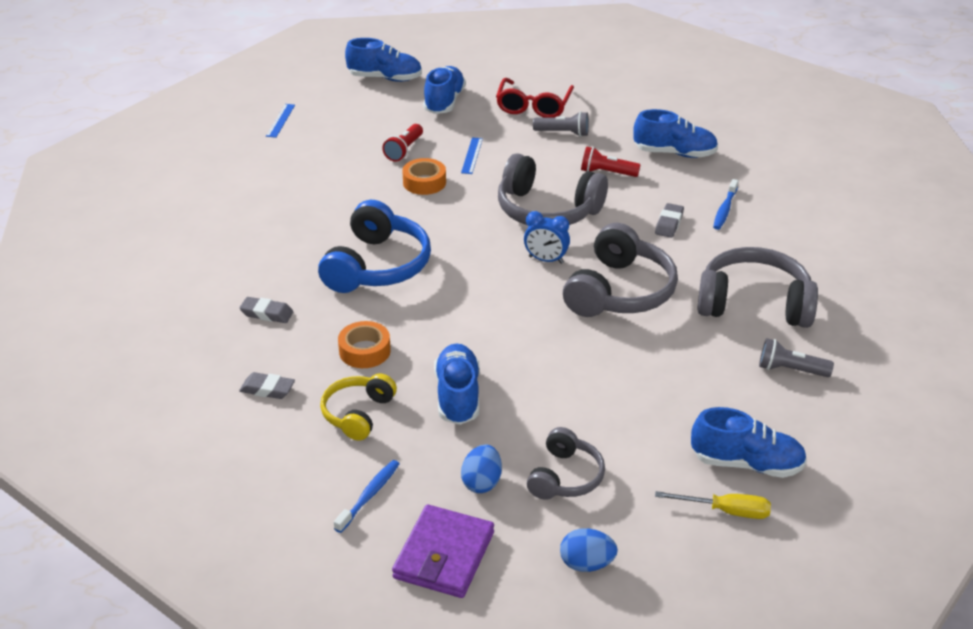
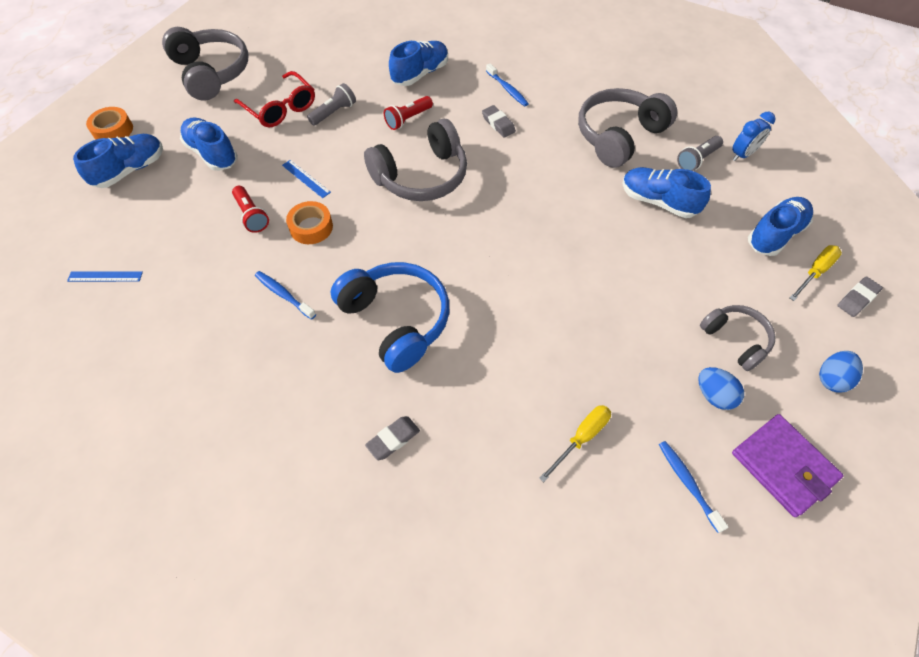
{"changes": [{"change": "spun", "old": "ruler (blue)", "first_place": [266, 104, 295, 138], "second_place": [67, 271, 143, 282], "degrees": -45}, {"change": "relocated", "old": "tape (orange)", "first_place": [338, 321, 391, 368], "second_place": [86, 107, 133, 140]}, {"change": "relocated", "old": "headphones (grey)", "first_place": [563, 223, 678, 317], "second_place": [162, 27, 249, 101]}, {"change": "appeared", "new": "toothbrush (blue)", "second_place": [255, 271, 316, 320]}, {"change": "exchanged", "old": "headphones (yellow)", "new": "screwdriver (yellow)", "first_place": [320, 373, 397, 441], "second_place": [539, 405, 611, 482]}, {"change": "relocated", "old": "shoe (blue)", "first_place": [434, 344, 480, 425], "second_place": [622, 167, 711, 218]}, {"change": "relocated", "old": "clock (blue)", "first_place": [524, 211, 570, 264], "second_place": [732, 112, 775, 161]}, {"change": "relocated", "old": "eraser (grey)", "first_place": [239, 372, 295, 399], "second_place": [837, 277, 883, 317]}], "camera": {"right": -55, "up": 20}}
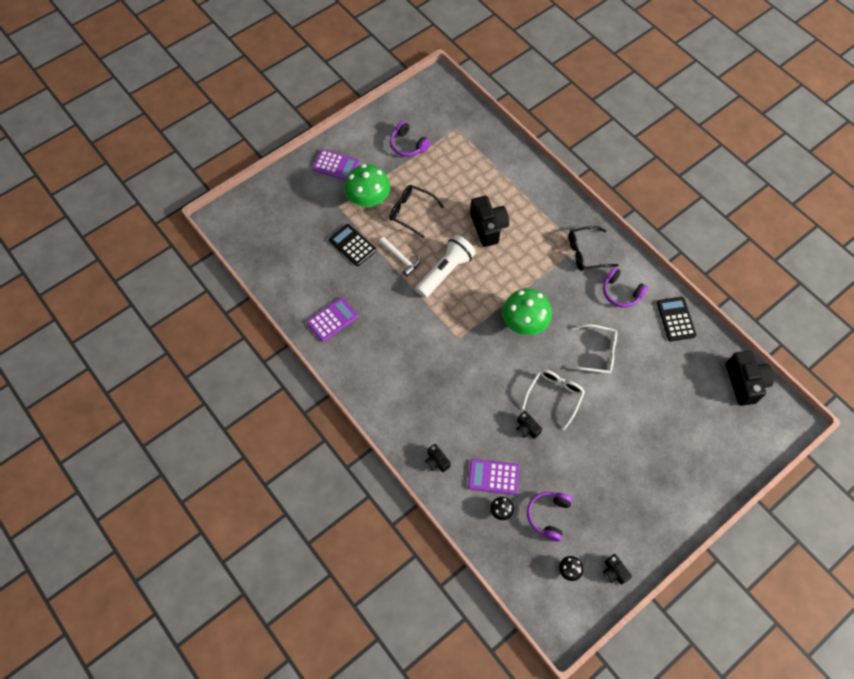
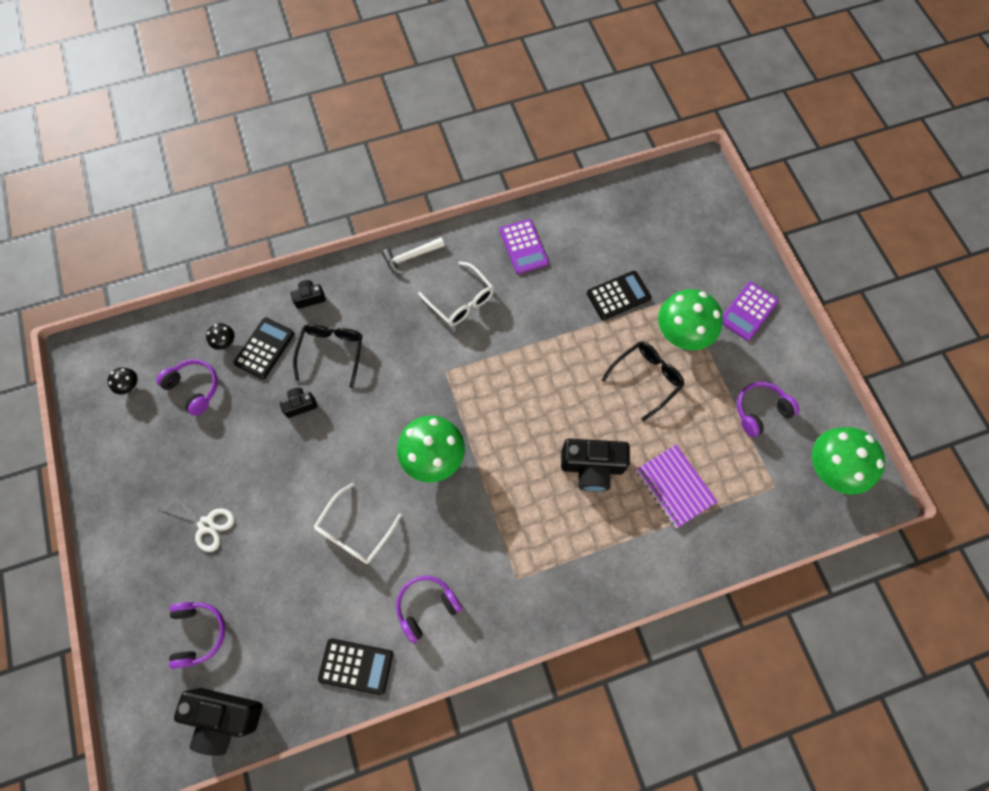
{"changes": [{"change": "appeared", "new": "scissors (white)", "second_place": [158, 491, 235, 552]}, {"change": "appeared", "new": "headphones (purple)", "second_place": [169, 602, 226, 669]}, {"change": "colour", "old": "calculator (purple)", "new": "calculator (black)", "first_place": [468, 459, 520, 495], "second_place": [233, 317, 294, 379]}, {"change": "relocated", "old": "glasses (black)", "first_place": [569, 226, 619, 271], "second_place": [293, 324, 362, 388]}, {"change": "relocated", "old": "hammer (white)", "first_place": [379, 237, 421, 277], "second_place": [382, 237, 445, 275]}, {"change": "relocated", "old": "glasses (white)", "first_place": [521, 369, 585, 430], "second_place": [418, 262, 494, 326]}, {"change": "appeared", "new": "notebook (purple)", "second_place": [636, 445, 718, 528]}, {"change": "appeared", "new": "mushroom (green)", "second_place": [812, 427, 885, 494]}, {"change": "missing", "old": "flashlight (white)", "first_place": [415, 235, 476, 298]}, {"change": "missing", "old": "camera (black)", "first_place": [603, 554, 632, 584]}], "camera": {"right": 110, "up": 5}}
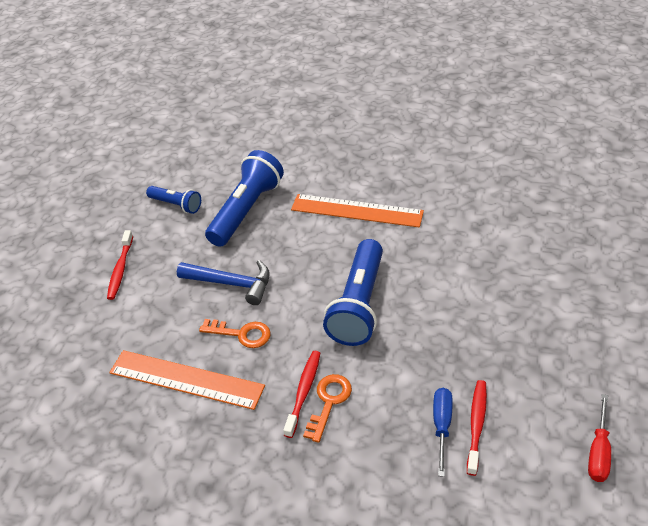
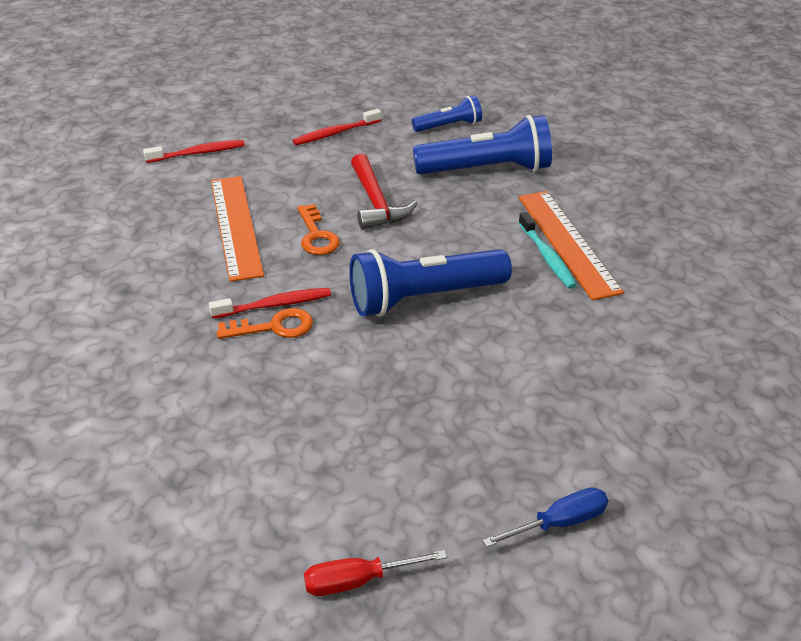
{"changes": [{"change": "relocated", "old": "toothbrush (red)", "first_place": [467, 380, 487, 476], "second_place": [143, 140, 245, 163]}, {"change": "colour", "old": "hammer (blue)", "new": "hammer (red)", "first_place": [177, 260, 270, 305], "second_place": [351, 154, 418, 230]}, {"change": "spun", "old": "flashlight (blue)", "first_place": [146, 186, 201, 214], "second_place": [412, 95, 482, 132], "degrees": -105}, {"change": "relocated", "old": "screwdriver (blue)", "first_place": [433, 388, 453, 477], "second_place": [483, 487, 608, 547]}, {"change": "appeared", "new": "toothbrush (turquoise)", "second_place": [519, 212, 577, 289]}], "camera": {"right": 55, "up": -5}}
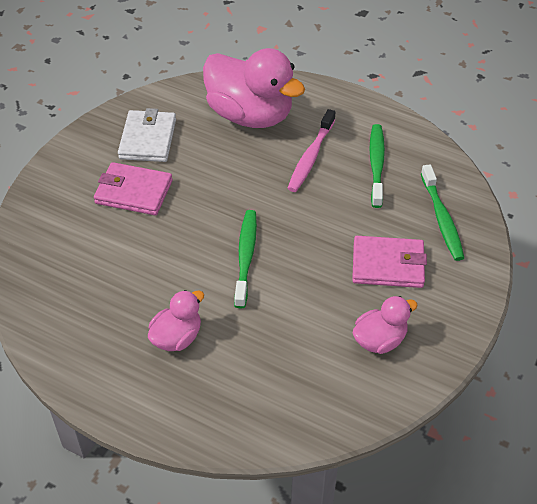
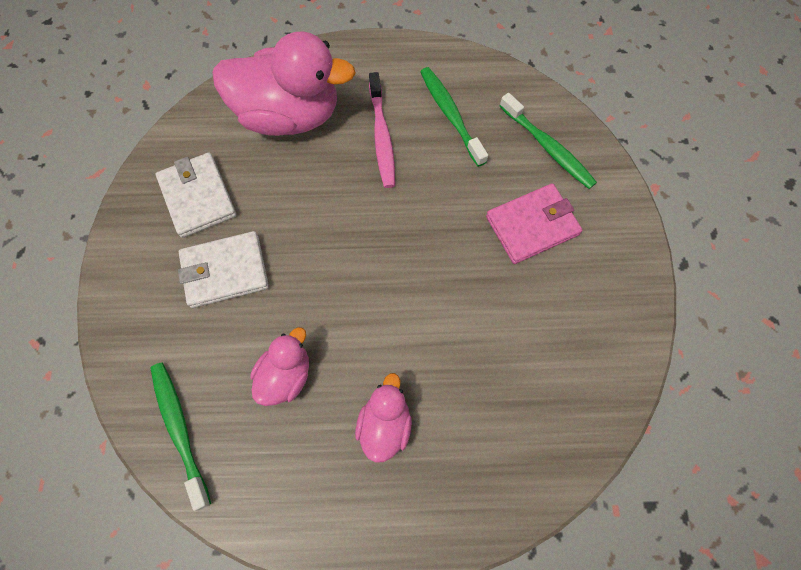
{"changes": [{"change": "relocated", "old": "toothbrush (green)", "first_place": [234, 210, 257, 308], "second_place": [150, 363, 211, 511]}, {"change": "colour", "old": "wallet (pink)", "new": "wallet (white)", "first_place": [94, 162, 173, 215], "second_place": [178, 231, 269, 308]}, {"change": "relocated", "old": "duck (pink)", "first_place": [353, 296, 418, 354], "second_place": [250, 327, 309, 406]}], "camera": {"right": -30, "up": 20}}
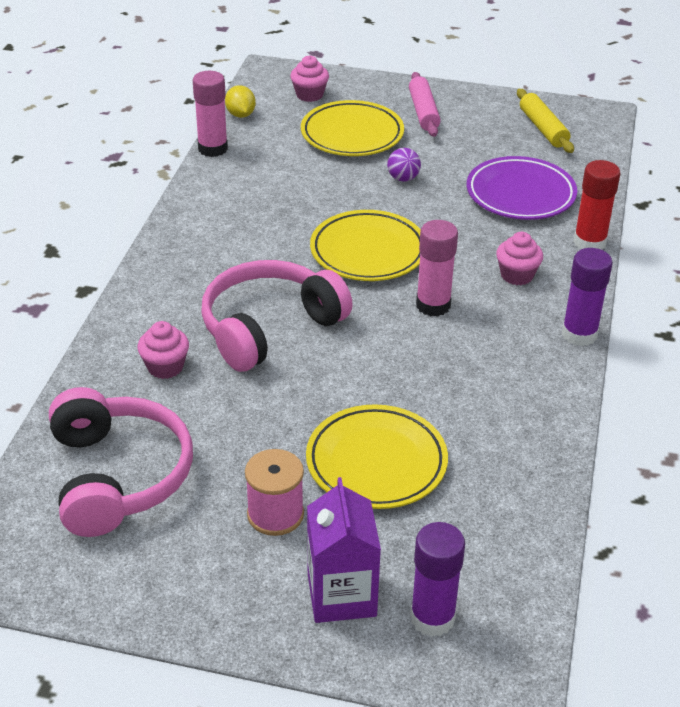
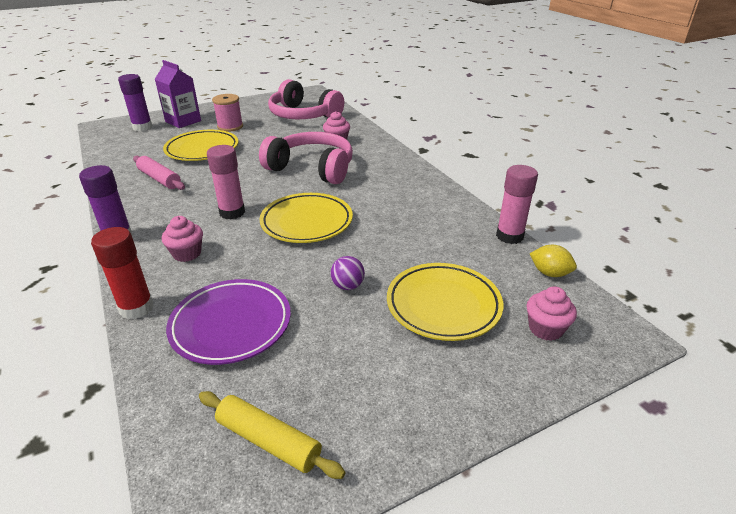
{"changes": [{"change": "relocated", "old": "rolling pin (pink)", "first_place": [409, 72, 440, 137], "second_place": [133, 156, 185, 190]}, {"change": "spun", "old": "headphones (pink)", "first_place": [201, 260, 353, 372], "second_place": [259, 132, 353, 184], "degrees": -75}], "camera": {"right": 140, "up": -5}}
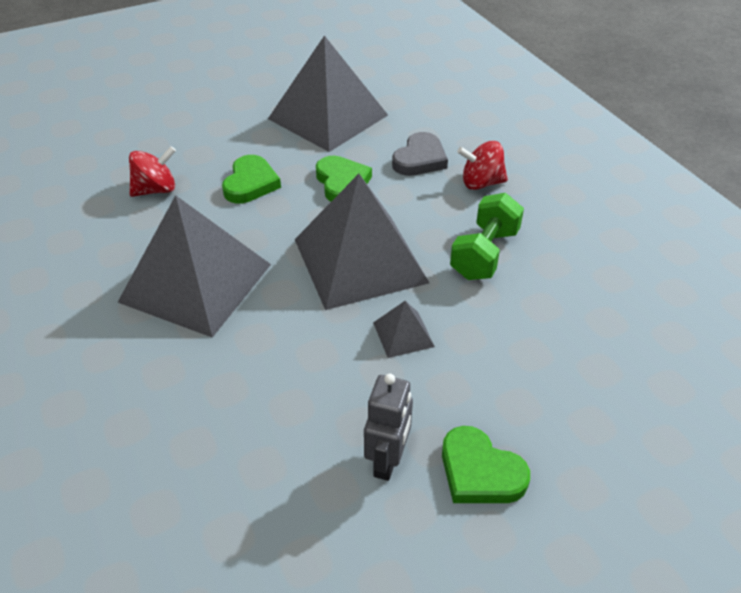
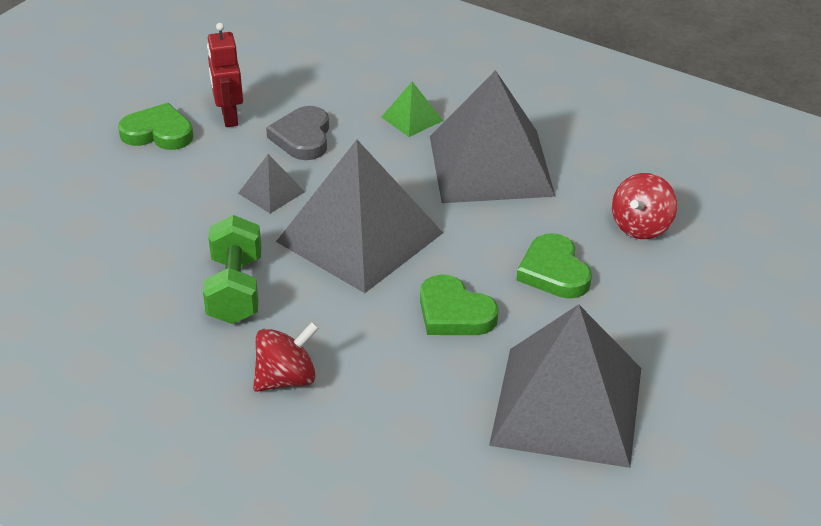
{"changes": [{"change": "colour", "old": "robot (grey)", "new": "robot (red)", "first_place": [364, 374, 413, 481], "second_place": [207, 23, 243, 127]}, {"change": "relocated", "old": "heart (grey)", "first_place": [392, 132, 448, 176], "second_place": [266, 106, 329, 160]}, {"change": "appeared", "new": "pyramid (green)", "second_place": [381, 82, 443, 137]}], "camera": {"right": 150, "up": -5}}
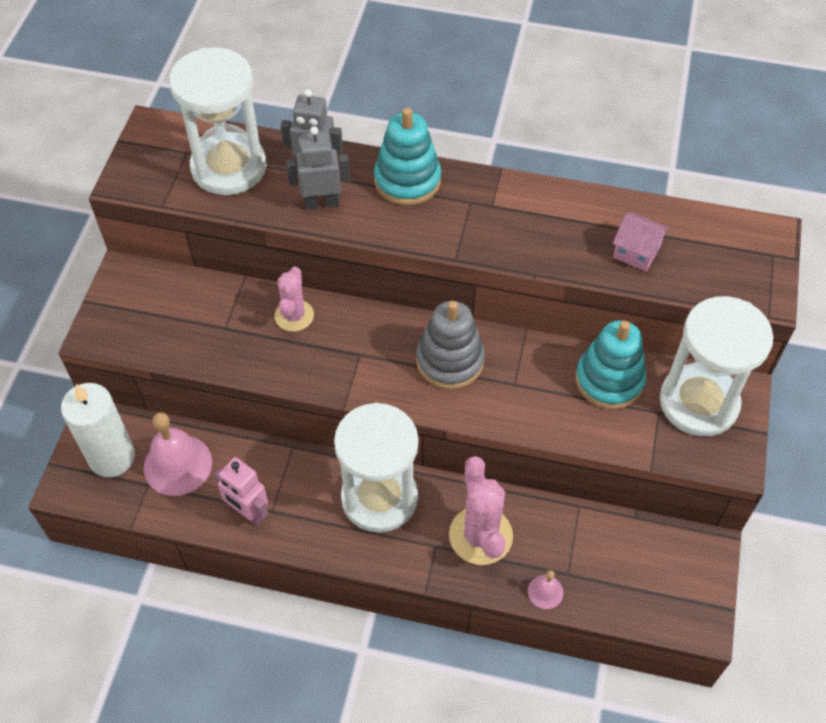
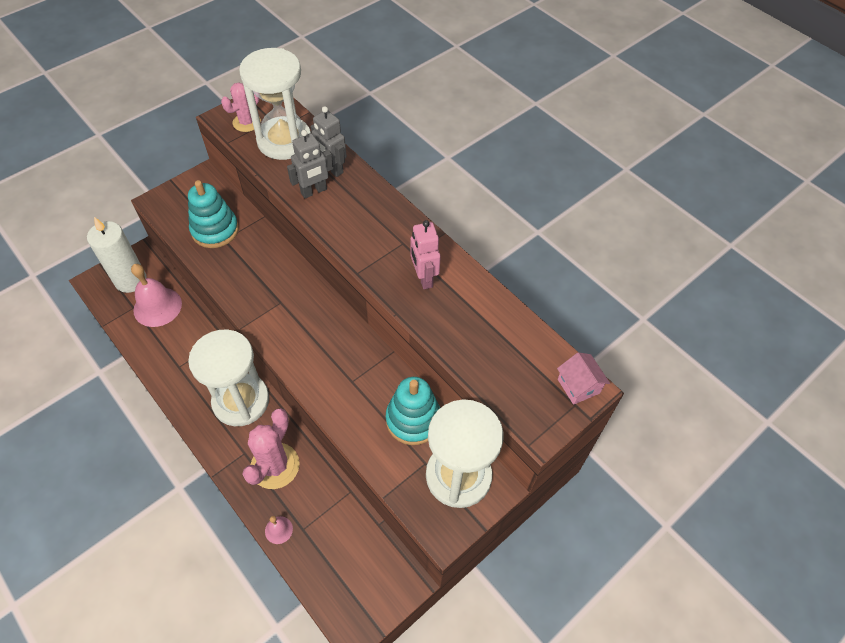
{"changes": [{"change": "relocated", "old": "stacking toy (turquoise)", "first_place": [374, 108, 441, 206], "second_place": [188, 180, 239, 248]}, {"change": "relocated", "old": "cactus (pink)", "first_place": [275, 266, 314, 332], "second_place": [221, 82, 261, 132]}, {"change": "spun", "old": "robot (grey)", "first_place": [286, 126, 350, 210], "second_place": [287, 130, 334, 198], "degrees": 120}, {"change": "relocated", "old": "robot (pink)", "first_place": [214, 457, 268, 526], "second_place": [411, 220, 441, 289]}, {"change": "relocated", "old": "house (pink)", "first_place": [613, 212, 669, 271], "second_place": [557, 352, 610, 405]}, {"change": "missing", "old": "stacking toy (grey)", "first_place": [416, 301, 485, 390]}], "camera": {"right": 35, "up": 0}}
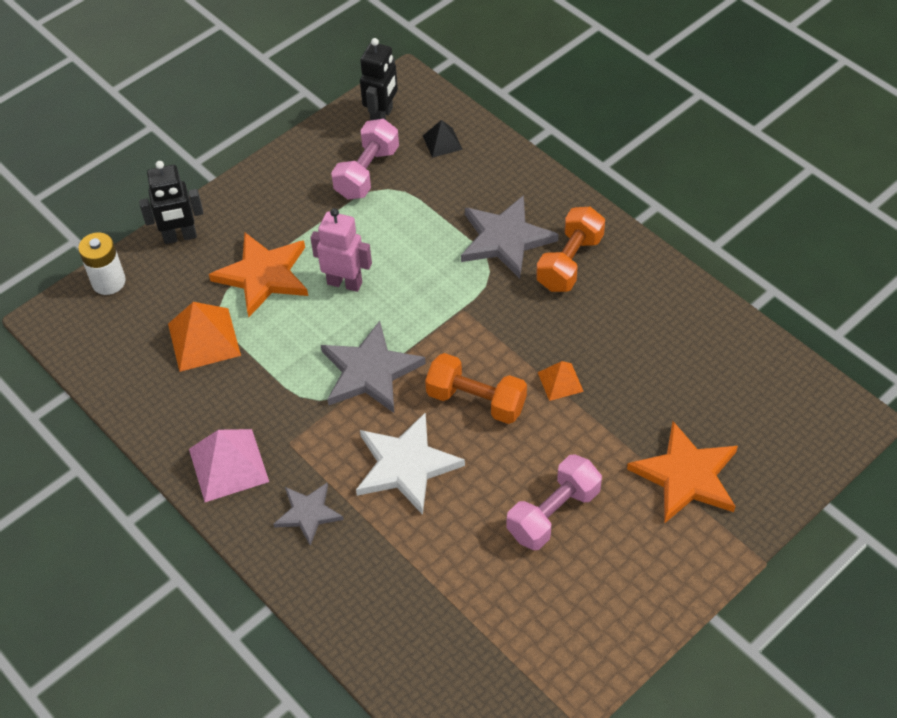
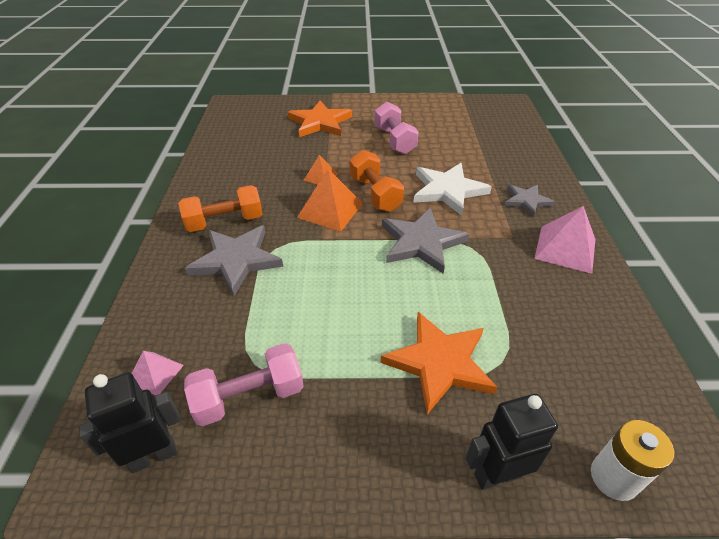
{"changes": [{"change": "colour", "old": "pyramid (black)", "new": "pyramid (pink)", "first_place": [423, 120, 463, 158], "second_place": [132, 351, 184, 395]}, {"change": "relocated", "old": "pyramid (orange)", "first_place": [168, 302, 241, 372], "second_place": [297, 169, 363, 231]}, {"change": "spun", "old": "dumbbell (pink)", "first_place": [507, 455, 602, 550], "second_place": [374, 102, 419, 154], "degrees": 75}, {"change": "spun", "old": "robot (black)", "first_place": [139, 161, 203, 244], "second_place": [465, 394, 558, 490], "degrees": -45}, {"change": "missing", "old": "robot (pink)", "first_place": [310, 208, 372, 292]}], "camera": {"right": -140, "up": -10}}
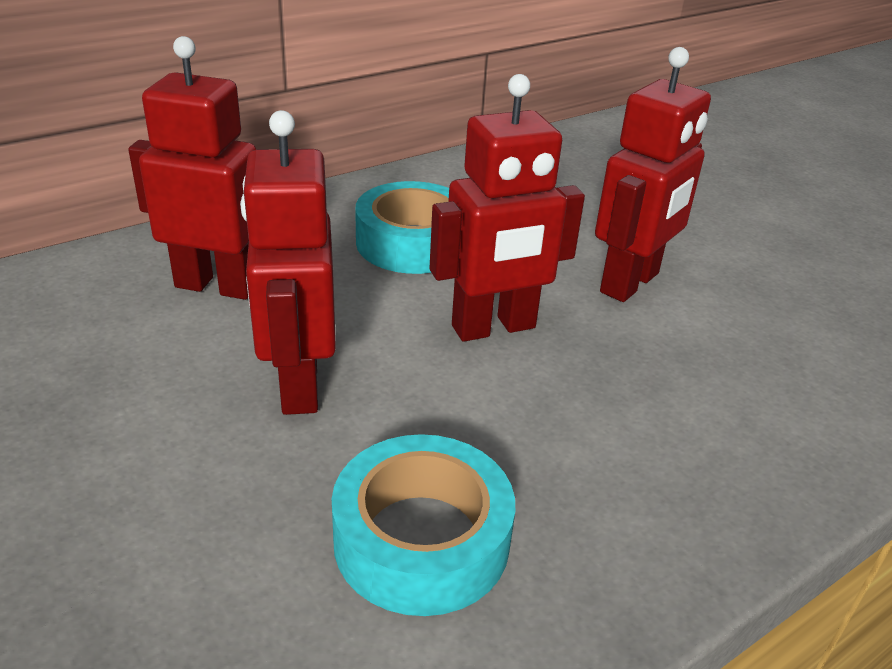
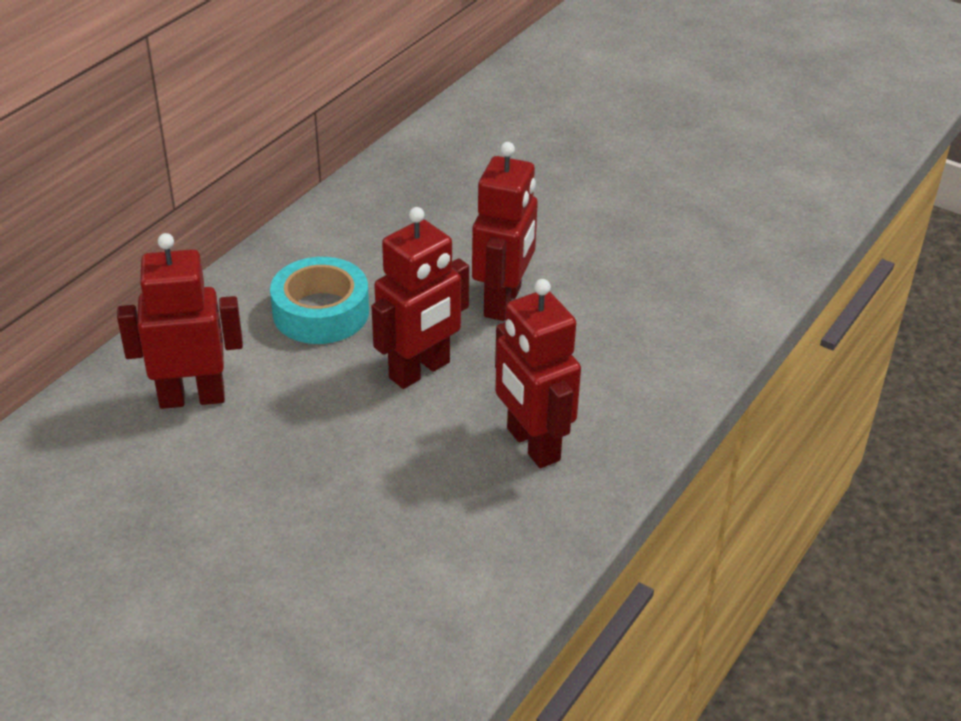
{"changes": [{"change": "relocated", "old": "robot (red)", "first_place": [240, 110, 336, 415], "second_place": [495, 279, 581, 468]}, {"change": "missing", "old": "tape (turquoise)", "first_place": [332, 434, 515, 616]}], "camera": {"right": -20, "up": 5}}
